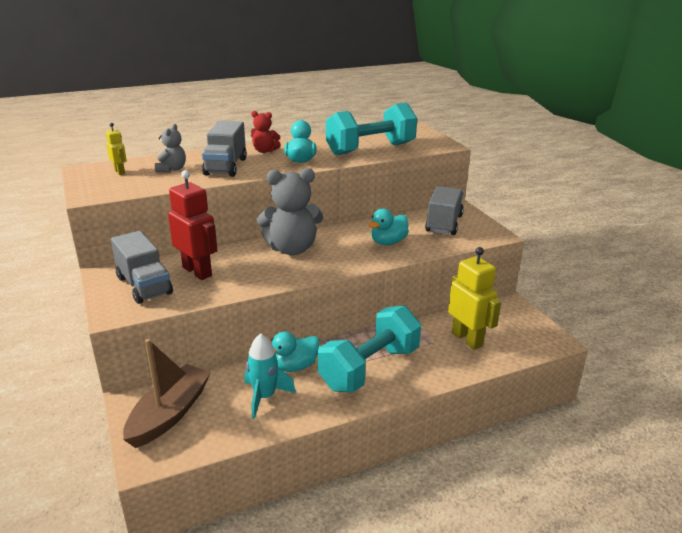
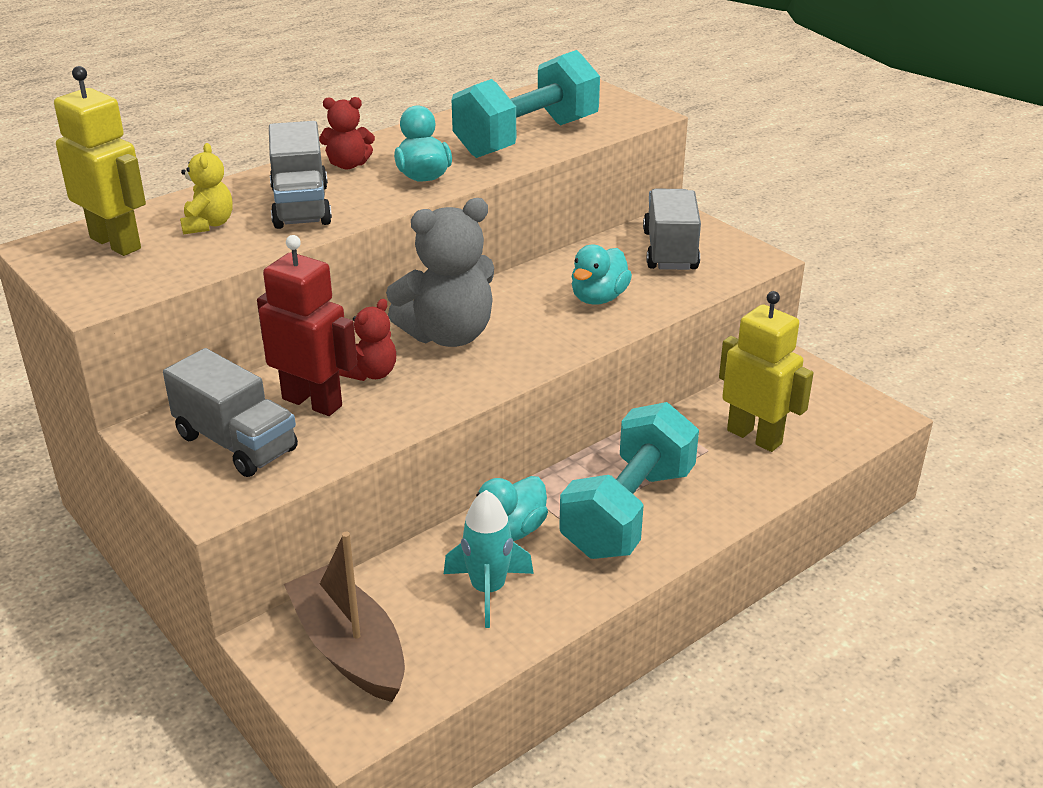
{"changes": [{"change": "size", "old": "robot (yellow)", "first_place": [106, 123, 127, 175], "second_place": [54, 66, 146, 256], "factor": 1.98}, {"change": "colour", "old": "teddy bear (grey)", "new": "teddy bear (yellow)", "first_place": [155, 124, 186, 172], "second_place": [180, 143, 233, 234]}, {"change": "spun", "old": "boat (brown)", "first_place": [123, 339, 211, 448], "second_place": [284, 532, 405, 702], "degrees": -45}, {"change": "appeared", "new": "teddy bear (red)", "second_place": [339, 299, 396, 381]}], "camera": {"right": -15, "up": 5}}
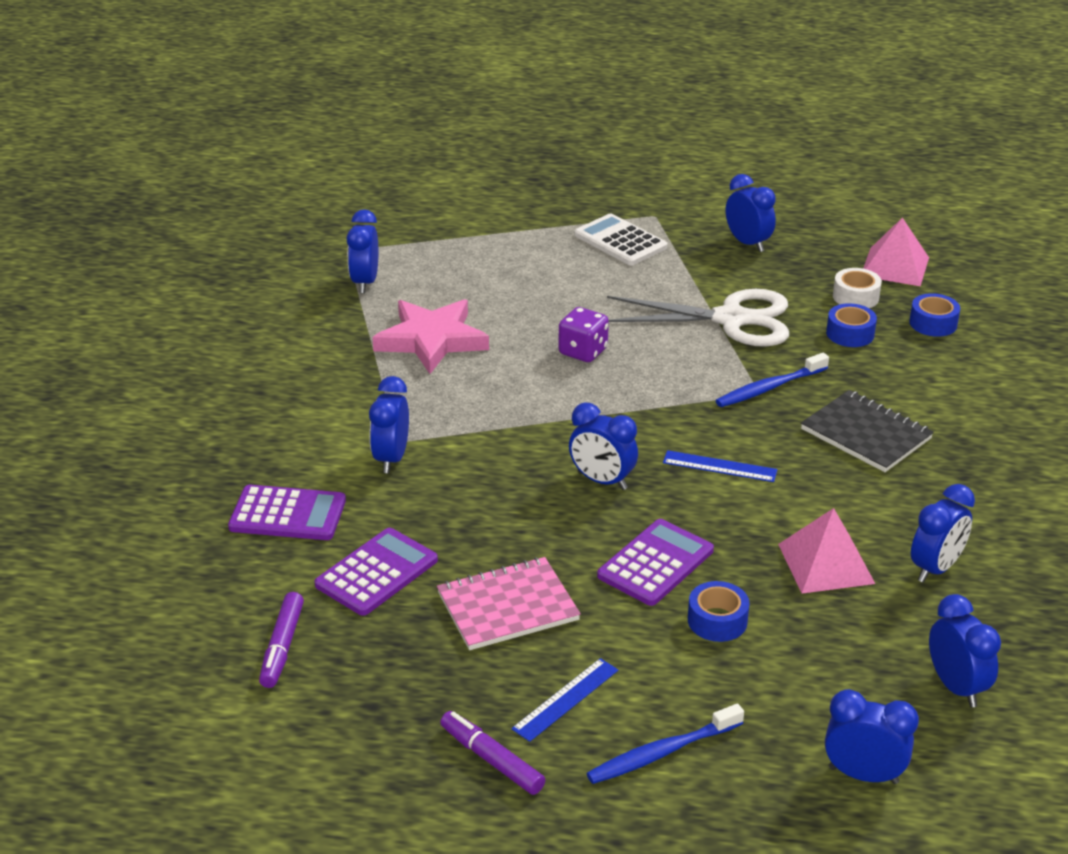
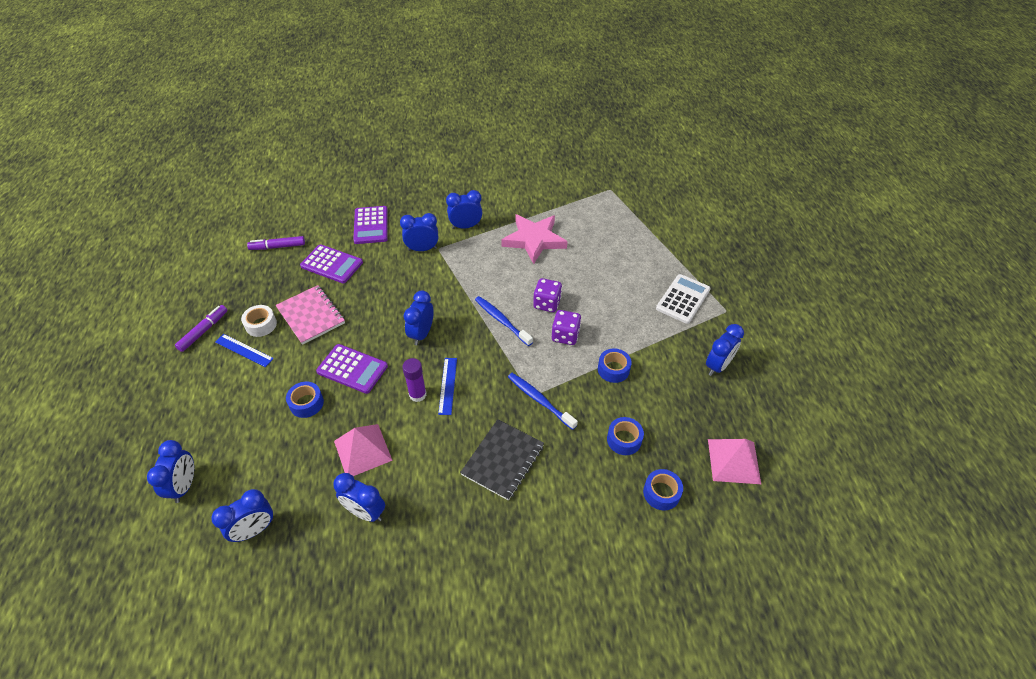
{"changes": [{"change": "relocated", "old": "tape (white)", "first_place": [833, 268, 882, 308], "second_place": [241, 305, 277, 337]}, {"change": "appeared", "new": "glue stick (purple)", "second_place": [402, 358, 426, 402]}, {"change": "relocated", "old": "clock (blue)", "first_place": [347, 209, 378, 293], "second_place": [446, 190, 482, 229]}, {"change": "relocated", "old": "toothbrush (blue)", "first_place": [586, 703, 744, 784], "second_place": [475, 296, 533, 346]}, {"change": "appeared", "new": "dice (purple)", "second_place": [552, 310, 581, 345]}, {"change": "exchanged", "old": "scissors (white)", "new": "tape (blue)", "first_place": [607, 289, 789, 347], "second_place": [598, 348, 632, 383]}], "camera": {"right": 75, "up": 15}}
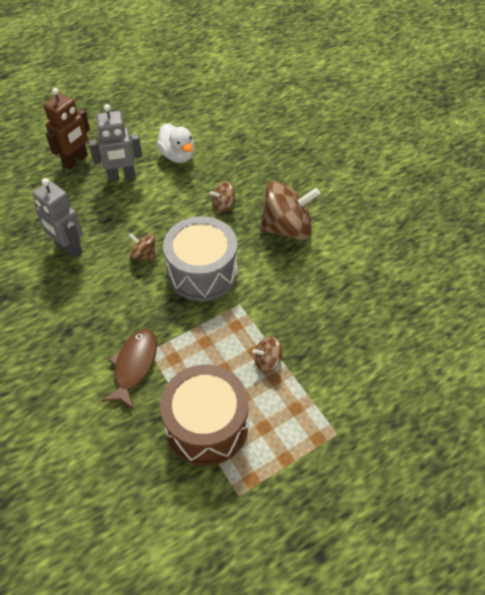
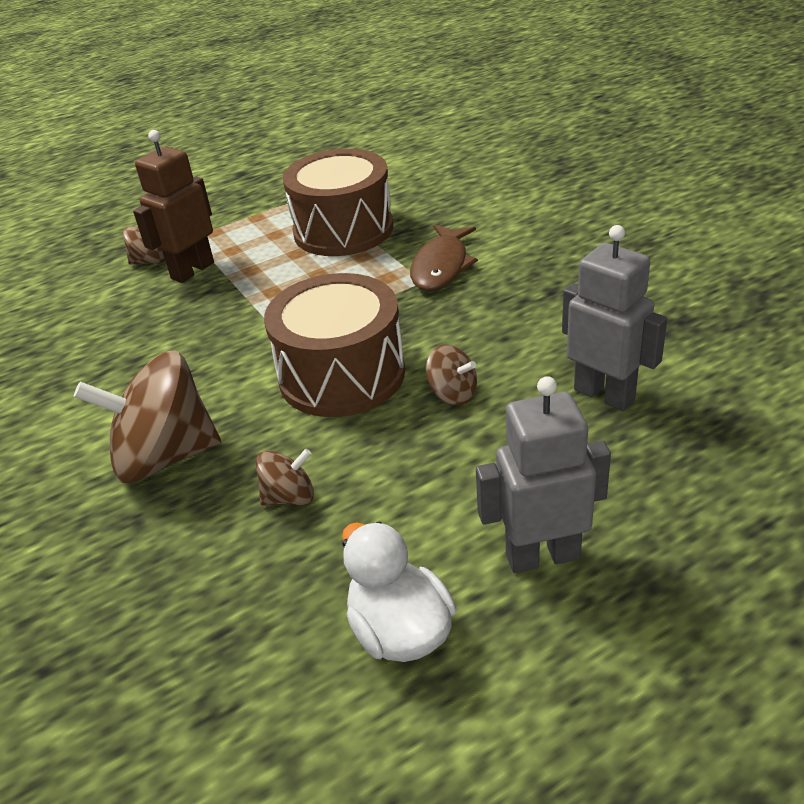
{"changes": [{"change": "relocated", "old": "spinning top (brown)", "first_place": [252, 336, 283, 373], "second_place": [123, 226, 165, 265]}, {"change": "relocated", "old": "robot (brown)", "first_place": [44, 88, 90, 170], "second_place": [133, 130, 214, 283]}, {"change": "colour", "old": "drum (grey)", "new": "drum (brown)", "first_place": [163, 216, 238, 301], "second_place": [264, 273, 405, 417]}], "camera": {"right": -175, "up": -15}}
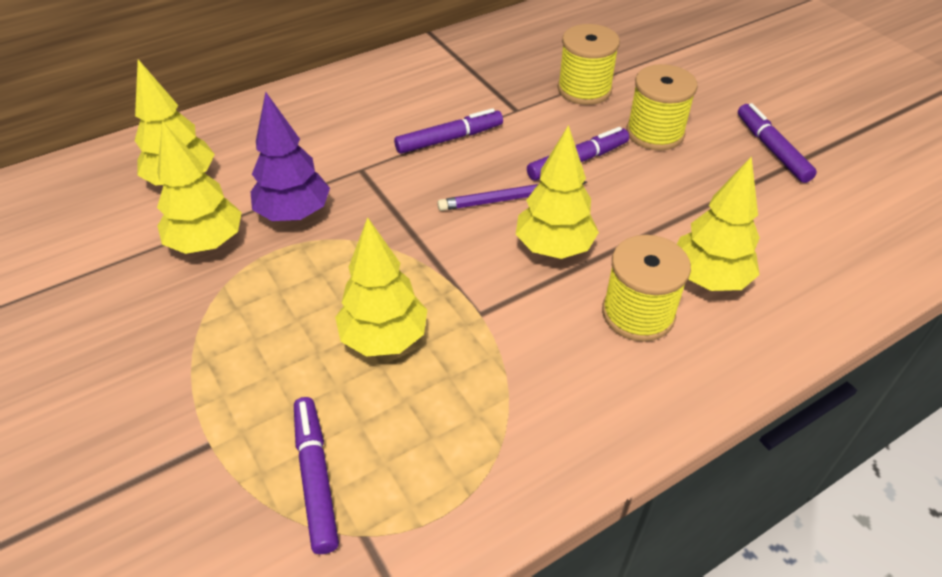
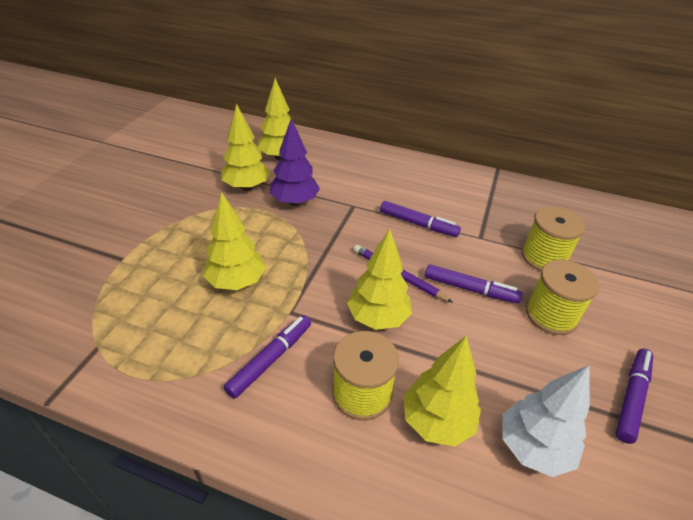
{"changes": [{"change": "relocated", "old": "marker (purple)", "first_place": [294, 397, 339, 554], "second_place": [224, 315, 311, 399]}, {"change": "appeared", "new": "tree (white)", "second_place": [502, 365, 590, 477]}], "camera": {"right": 50, "up": -5}}
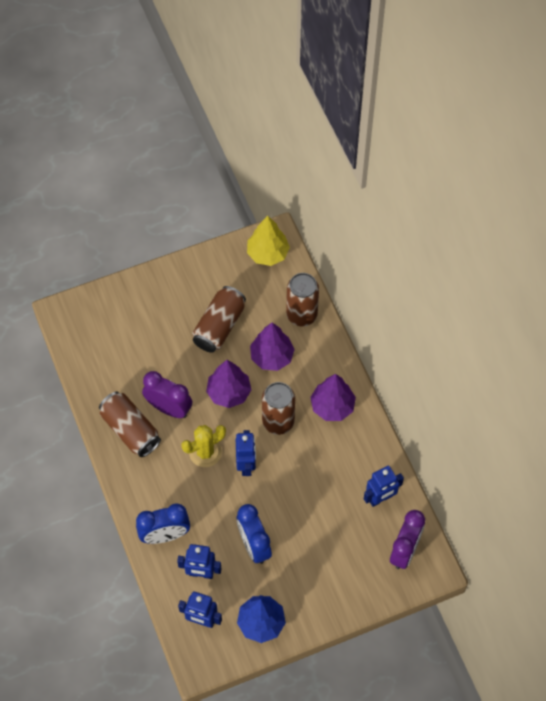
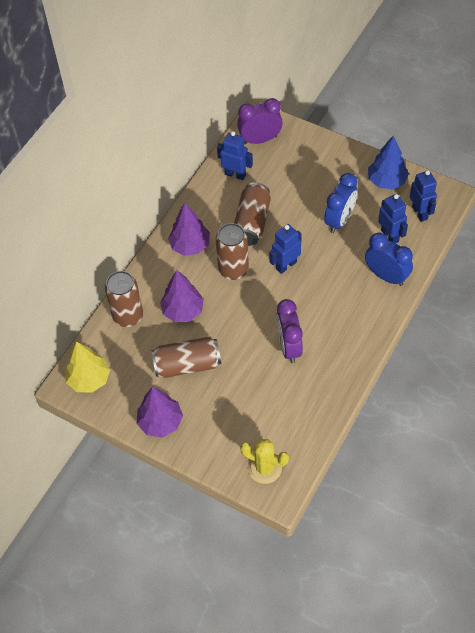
{"changes": [{"change": "relocated", "old": "tree (purple)", "first_place": [206, 360, 251, 408], "second_place": [137, 386, 183, 438]}, {"change": "relocated", "old": "can (brown)", "first_place": [99, 392, 161, 457], "second_place": [234, 182, 271, 246]}, {"change": "relocated", "old": "cactus (yellow)", "first_place": [181, 425, 226, 467], "second_place": [240, 439, 289, 484]}], "camera": {"right": -125, "up": -5}}
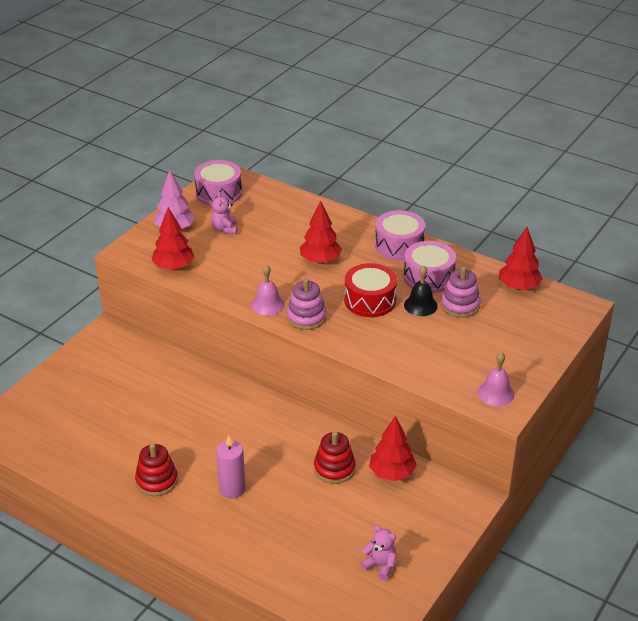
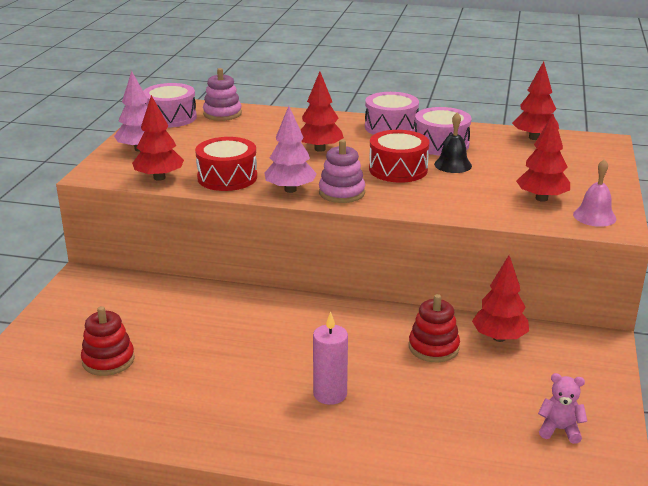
{"changes": [{"change": "relocated", "old": "stacking toy (red)", "first_place": [135, 443, 178, 496], "second_place": [81, 306, 135, 376]}, {"change": "appeared", "new": "drum (red)", "second_place": [195, 137, 257, 191]}, {"change": "relocated", "old": "stacking toy (pink)", "first_place": [441, 266, 481, 318], "second_place": [203, 68, 242, 121]}, {"change": "exchanged", "old": "bell (pink)", "new": "tree (pink)", "first_place": [251, 265, 285, 315], "second_place": [265, 106, 317, 193]}, {"change": "appeared", "new": "tree (red)", "second_place": [516, 114, 570, 202]}, {"change": "missing", "old": "teddy bear (pink)", "first_place": [211, 192, 237, 234]}], "camera": {"right": -20, "up": -10}}
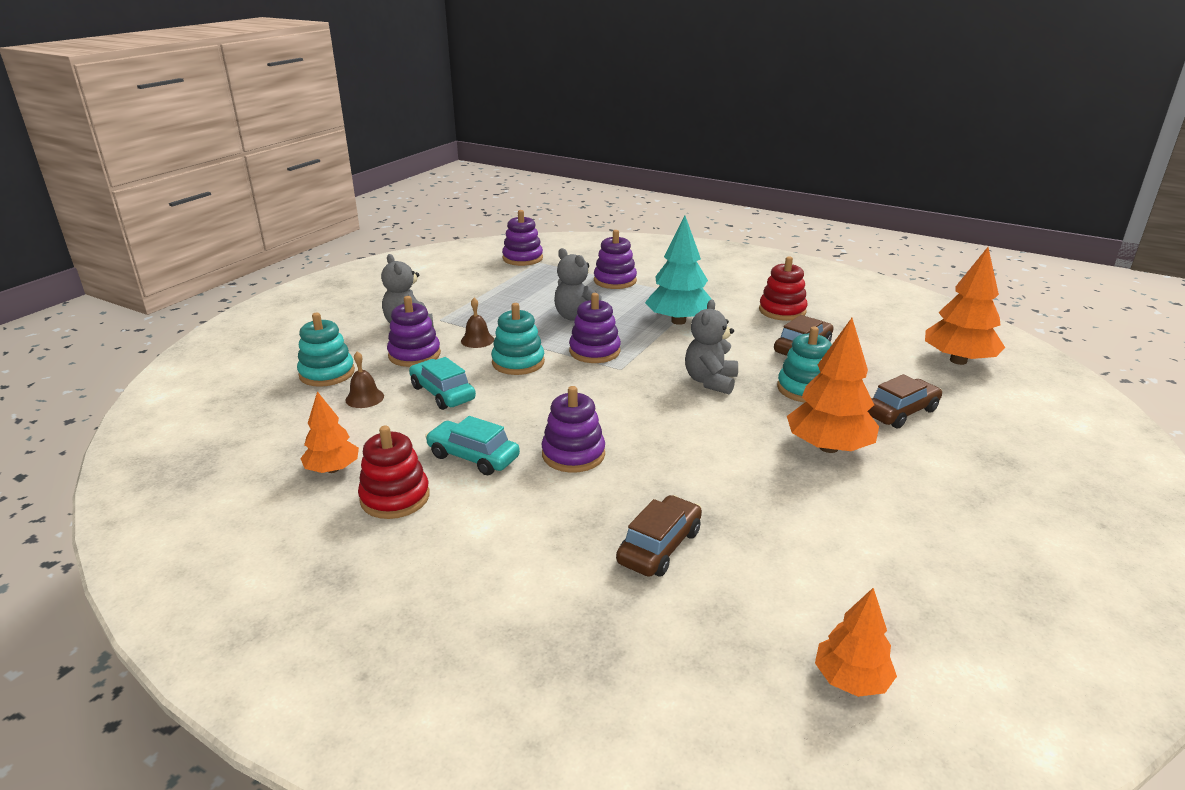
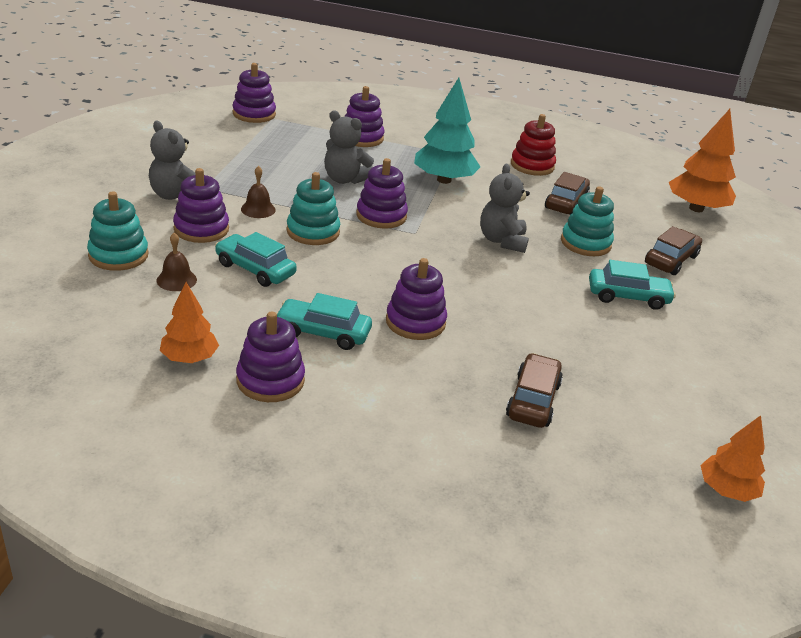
{"changes": [{"change": "colour", "old": "stacking toy (red)", "new": "stacking toy (purple)", "first_place": [358, 425, 430, 519], "second_place": [236, 312, 305, 402]}, {"change": "exchanged", "old": "tree (orange)", "new": "car (turquoise)", "first_place": [787, 318, 879, 453], "second_place": [589, 260, 676, 310]}], "camera": {"right": -20, "up": 5}}
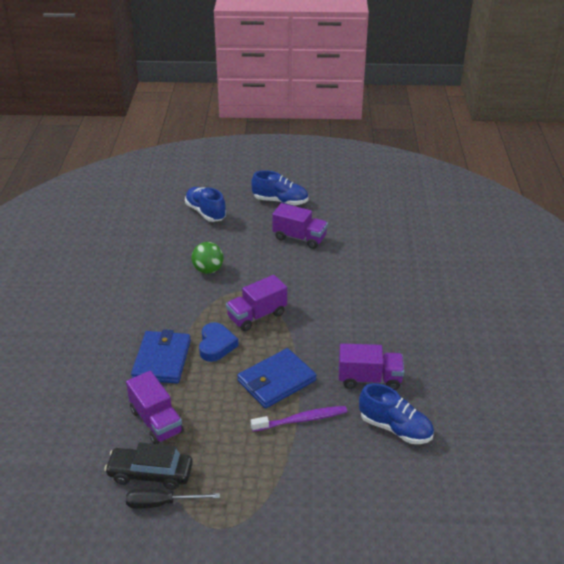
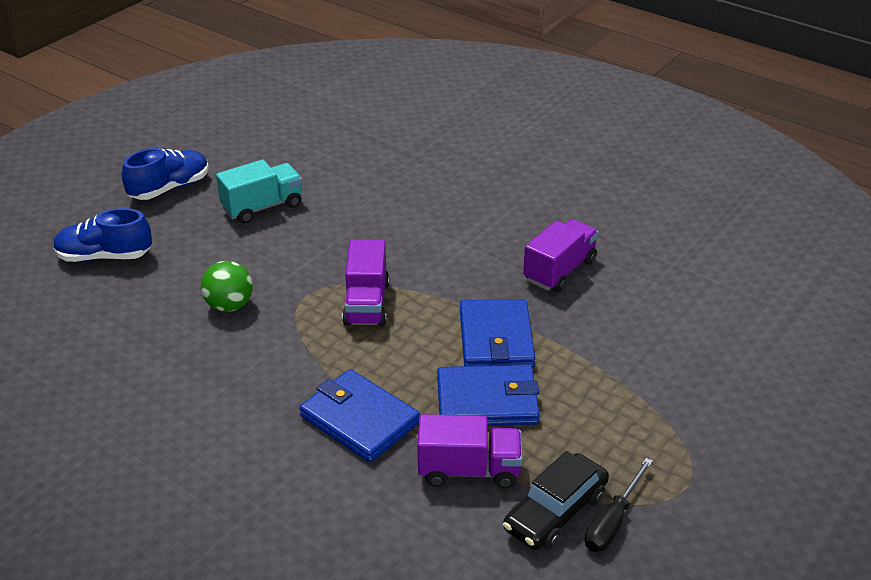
{"changes": [{"change": "colour", "old": "truck (purple)", "new": "truck (turquoise)", "first_place": [272, 203, 328, 249], "second_place": [216, 159, 303, 224]}, {"change": "appeared", "new": "wallet (blue)", "second_place": [437, 365, 540, 426]}, {"change": "missing", "old": "heart (blue)", "first_place": [199, 322, 239, 362]}, {"change": "missing", "old": "toothbrush (purple)", "first_place": [251, 406, 347, 432]}, {"change": "missing", "old": "shoe (blue)", "first_place": [359, 383, 434, 444]}], "camera": {"right": -55, "up": 0}}
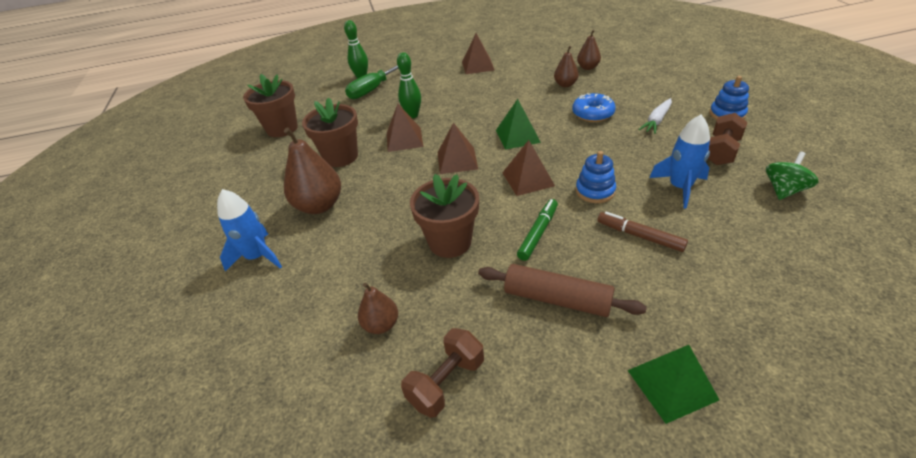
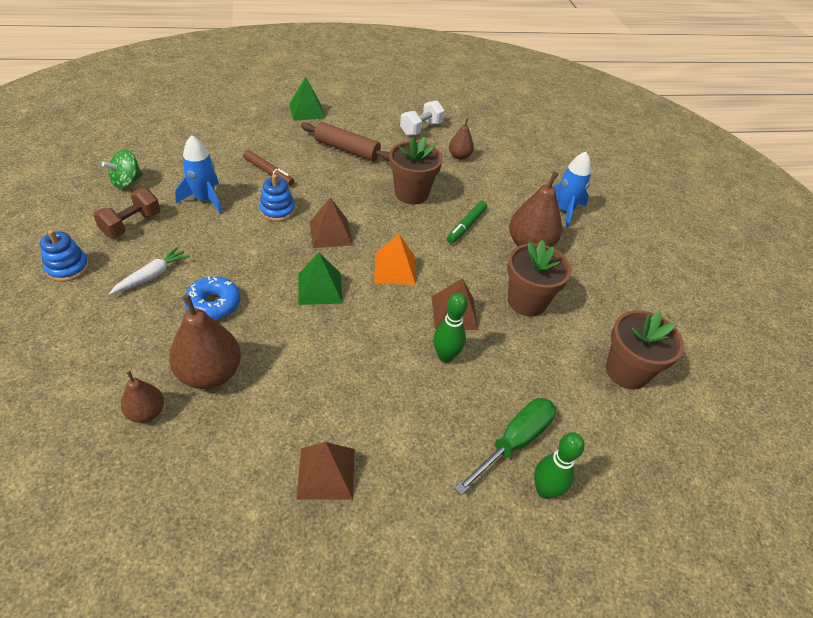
{"changes": [{"change": "size", "old": "pear (brown)", "first_place": [554, 46, 579, 87], "second_place": [169, 294, 241, 389], "factor": 1.78}, {"change": "colour", "old": "pyramid (brown)", "new": "pyramid (orange)", "first_place": [438, 122, 478, 174], "second_place": [374, 234, 416, 285]}, {"change": "colour", "old": "dumbbell (brown)", "new": "dumbbell (white)", "first_place": [401, 328, 484, 418], "second_place": [400, 100, 445, 136]}, {"change": "relocated", "old": "marker (green)", "first_place": [517, 199, 558, 261], "second_place": [447, 201, 487, 244]}], "camera": {"right": 175, "up": 5}}
